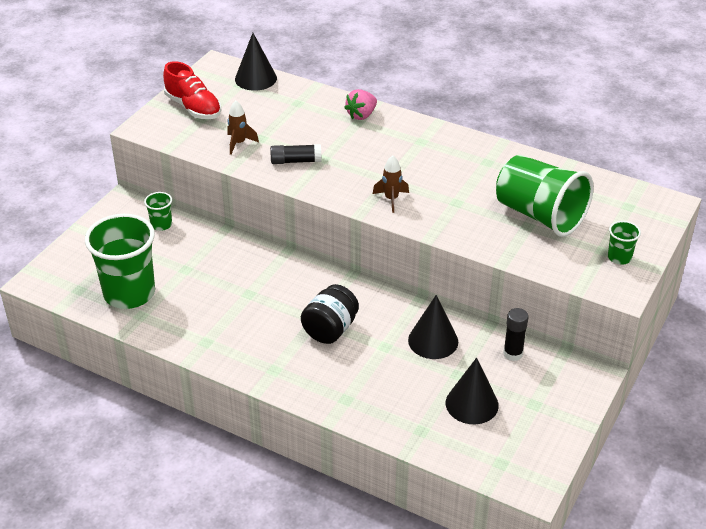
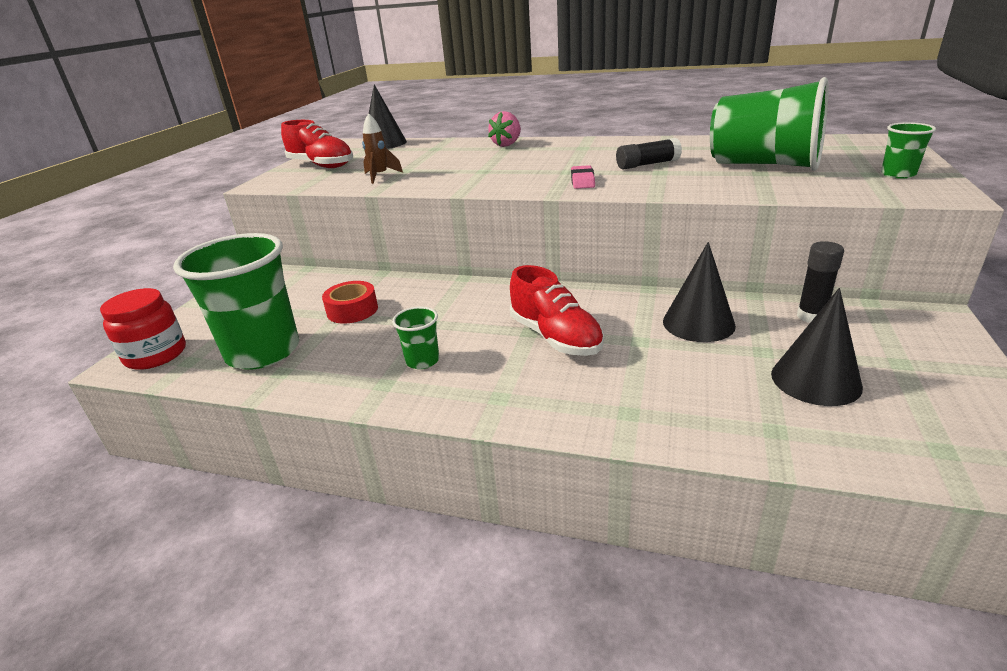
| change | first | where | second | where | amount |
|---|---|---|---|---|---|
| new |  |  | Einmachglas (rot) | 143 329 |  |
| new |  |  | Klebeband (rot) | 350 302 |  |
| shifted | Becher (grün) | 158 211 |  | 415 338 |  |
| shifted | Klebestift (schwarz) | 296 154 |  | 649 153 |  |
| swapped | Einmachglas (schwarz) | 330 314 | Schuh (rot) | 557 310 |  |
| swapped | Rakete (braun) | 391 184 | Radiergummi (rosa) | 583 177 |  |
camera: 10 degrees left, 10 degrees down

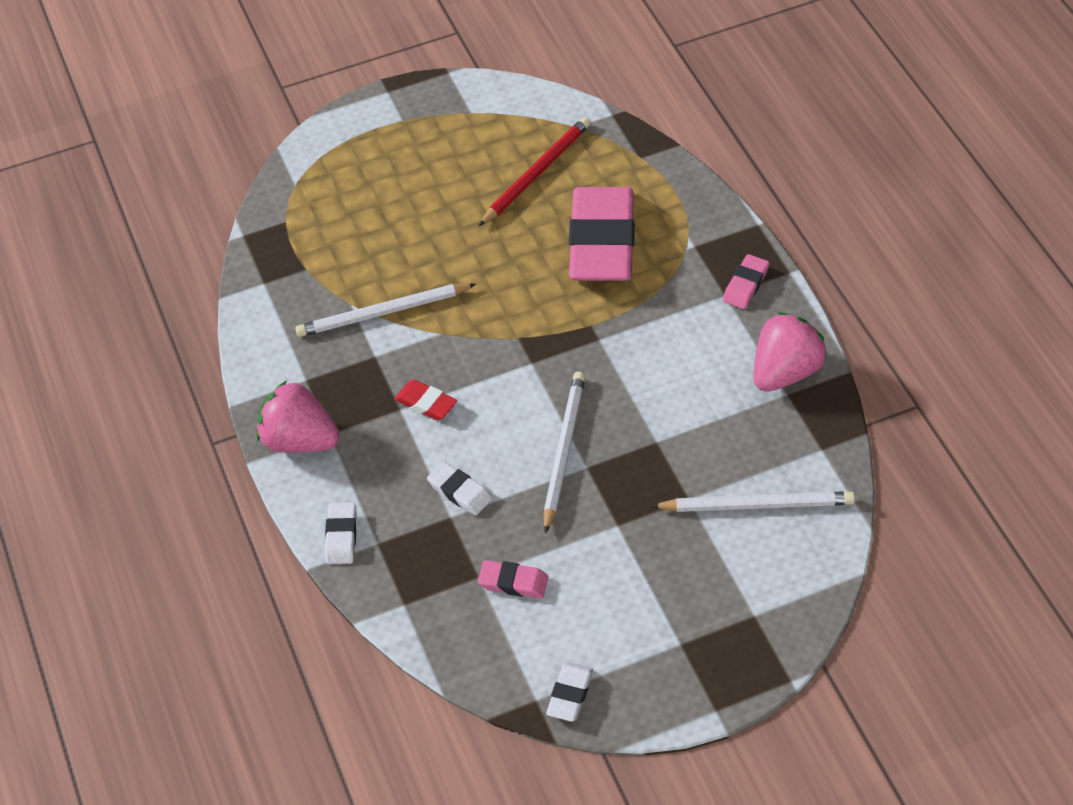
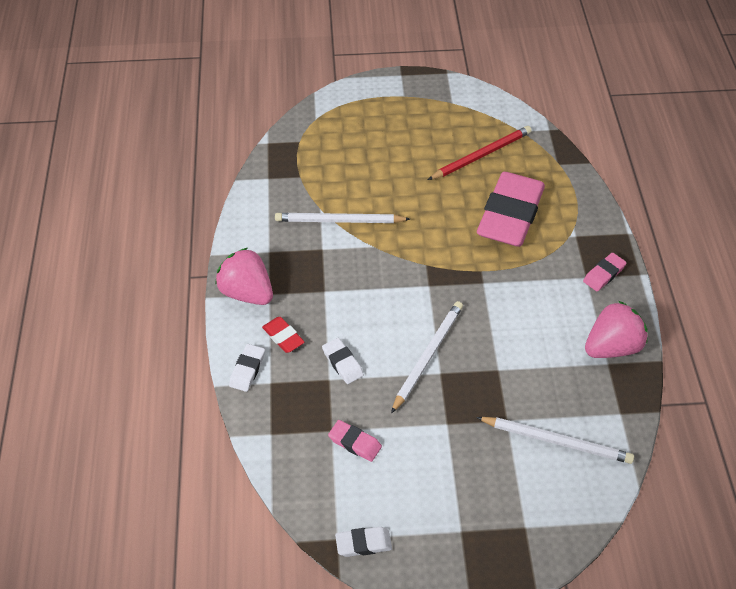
| change | first | where | second | where | amount |
|---|---|---|---|---|---|
| shifted | Radiergummi (rot) | 425 400 |  | 283 335 |  |
| rotated | Radiergummi (weiß) | 569 692 |  | 363 542 | 45 degrees clockwise |
camera: 15 degrees right, 0 degrees up

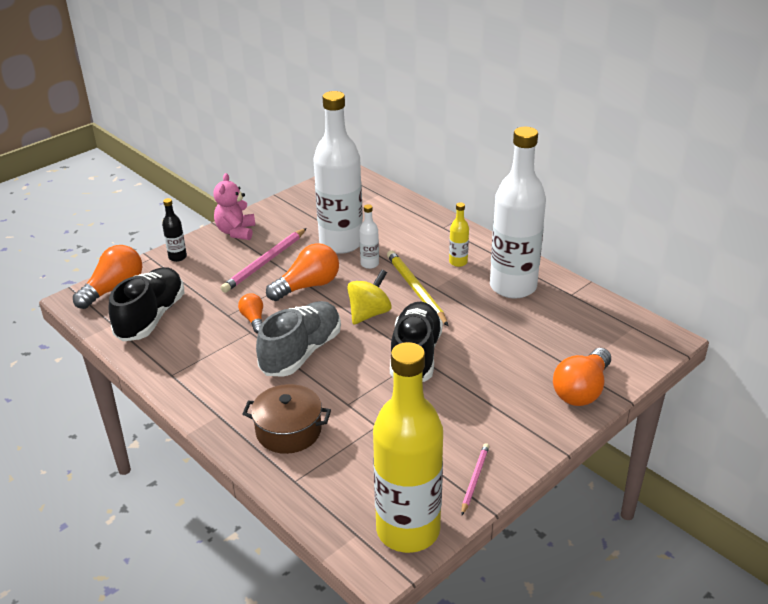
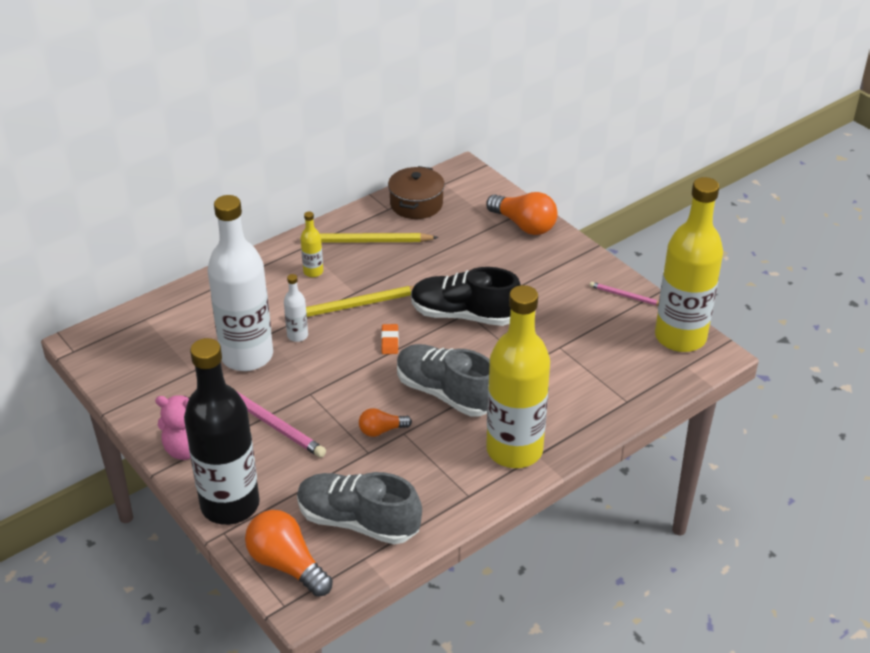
| change | first | where | second | where | amount |
|---|---|---|---|---|---|
| gone | Glühbirne (orange) | 302 272 |  |  |  |
| new |  |  | Flasche (gelb) | 518 376 |  |
| shifted | Kochtopf (braun) | 287 419 |  | 416 192 |  |
| swapped | Kreisel (gelb) | 369 297 | Radiergummi (orange) | 390 339 |  |
| swapped | Flasche (weiß) | 518 213 | Bleistift (gelb) | 379 238 |  |
| repainted | Schuh (schwarz) | 146 304 | Schuh (grau) | 359 508 |  |
| scaled | Flasche (schwarz) | 174 230 |  | 222 431 | x2.45 |
camera: 85 degrees left, 5 degrees up

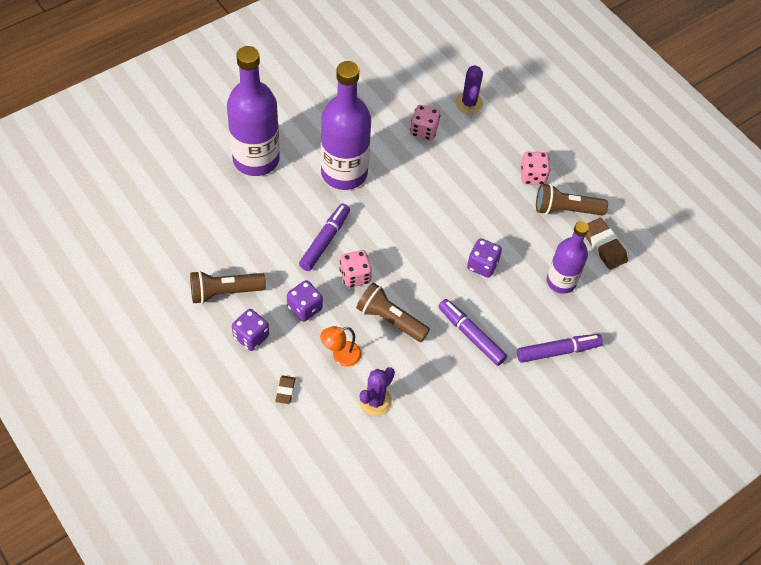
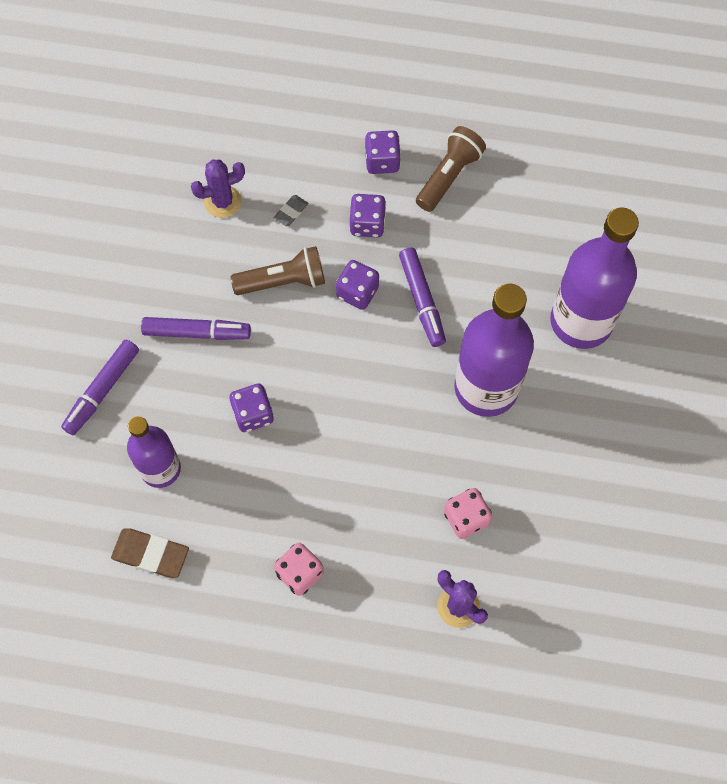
| change | first | where | second | where | amount |
|---|---|---|---|---|---|
| gone | Radiergummi (braun) | 285 390 |  |  |  |
| gone | Taschenlampe (braun) | 572 199 |  |  |  |
| swapped | Lampe (orange) | 340 346 | Radiergummi (grau) | 291 210 |  |
| repainted | Spielwürfel (rosa) | 355 269 | Spielwürfel (lila) | 357 285 |  |
| rotated | Kaktus (lila) | 377 391 |  | 218 188 | 75 degrees clockwise |
camera: 140 degrees right, 10 degrees up

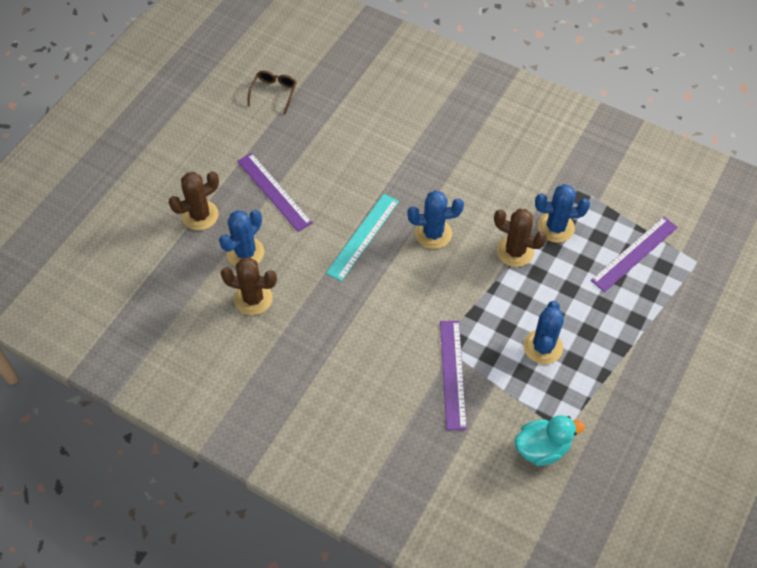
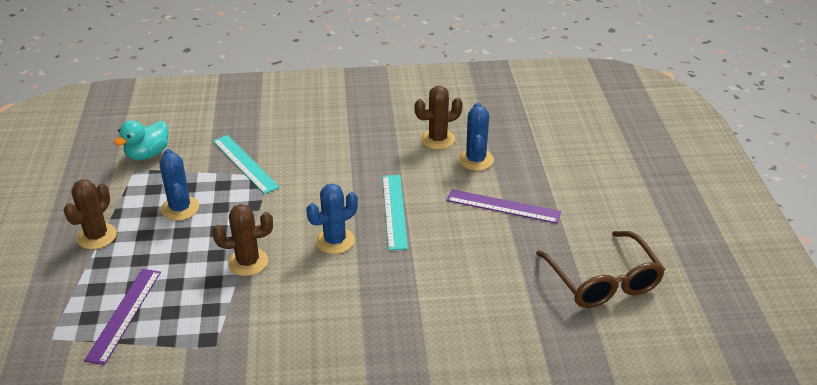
| change | first | where | second | where | amount |
|---|---|---|---|---|---|
| gone | Kaktus (blau) | 562 213 |  |  |  |
| shifted | Kaktus (braun) | 194 200 |  | 90 214 |  |
| repainted | Lineal (lila) | 453 375 | Lineal (türkis) | 246 164 |  |
| scaled | Brille (braun) | 272 92 |  | 600 269 | x1.96 |
camera: 145 degrees right, 20 degrees down

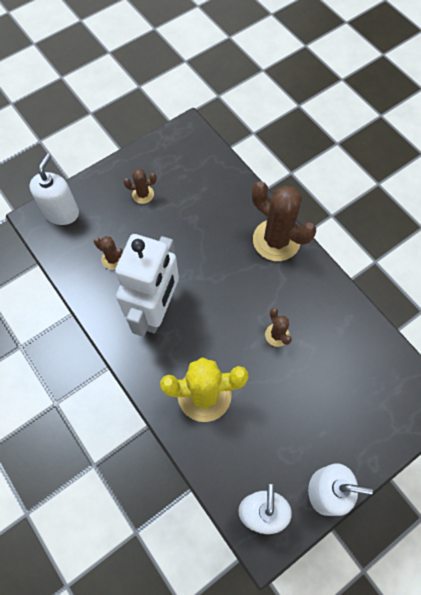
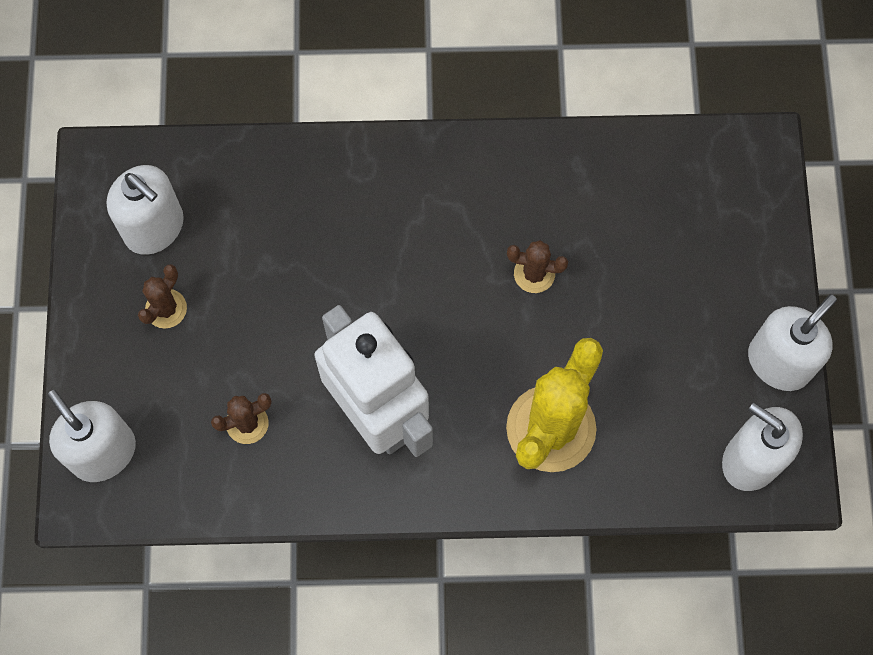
| change | first | where | second | where | amount |
|---|---|---|---|---|---|
| gone | Kaktus (braun) | 284 221 |  |  |  |
| new |  |  | Seifenspender (weiß) | 145 210 |  |
camera: 55 degrees left, 5 degrees up

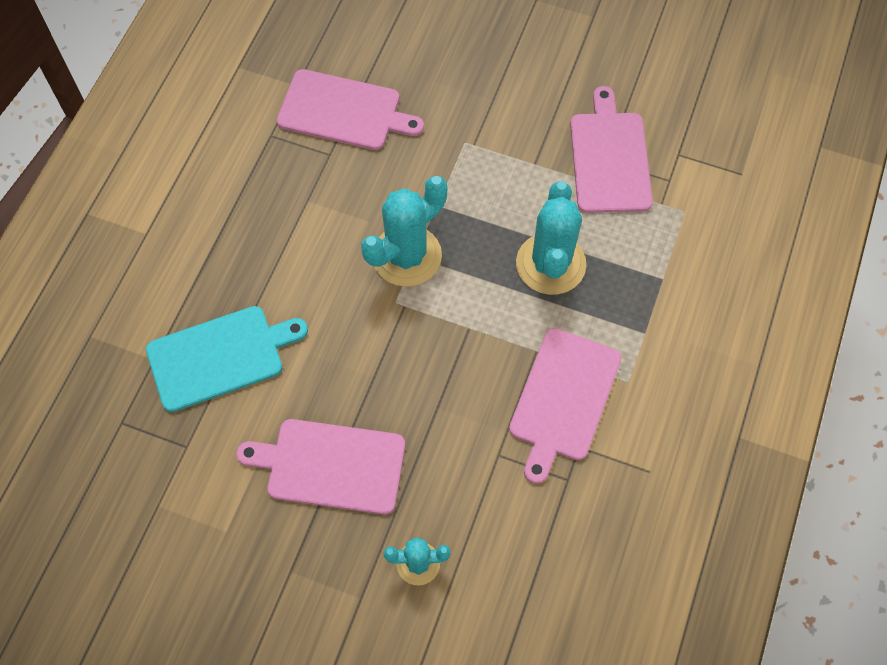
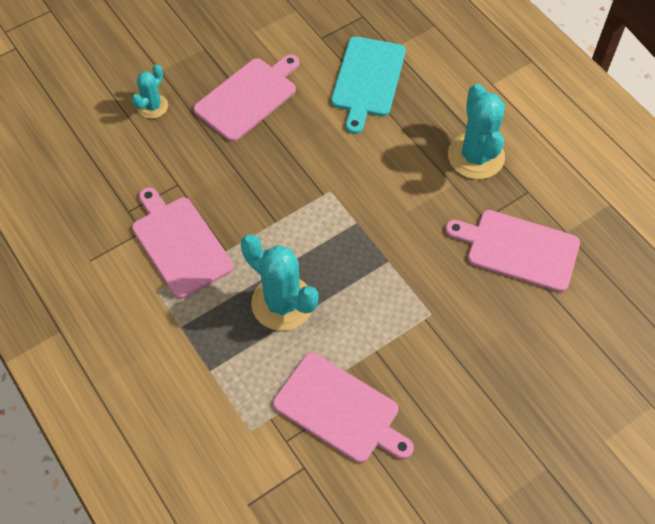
| change | first | where | second | where | amount |
|---|---|---|---|---|---|
| shifted | Kaktus (türkis) | 404 231 |  | 476 131 |  |
| rotated | Schneidebrett (rosa) | 350 109 |  | 512 251 | 60 degrees clockwise |
camera: 125 degrees right, 5 degrees down

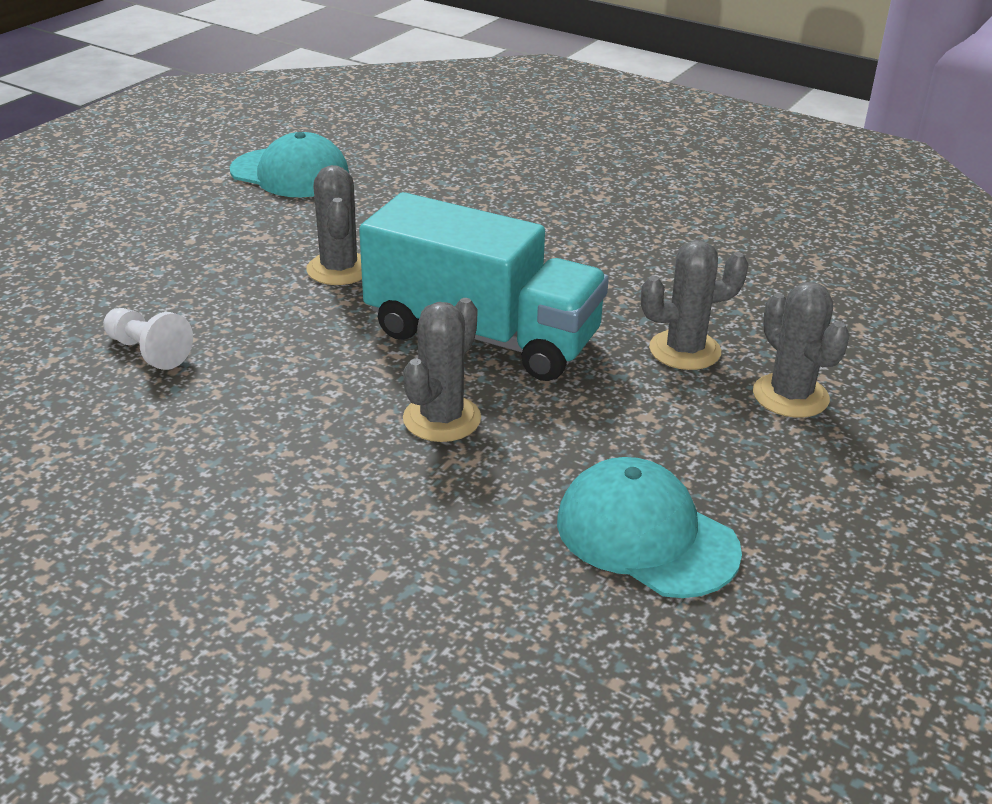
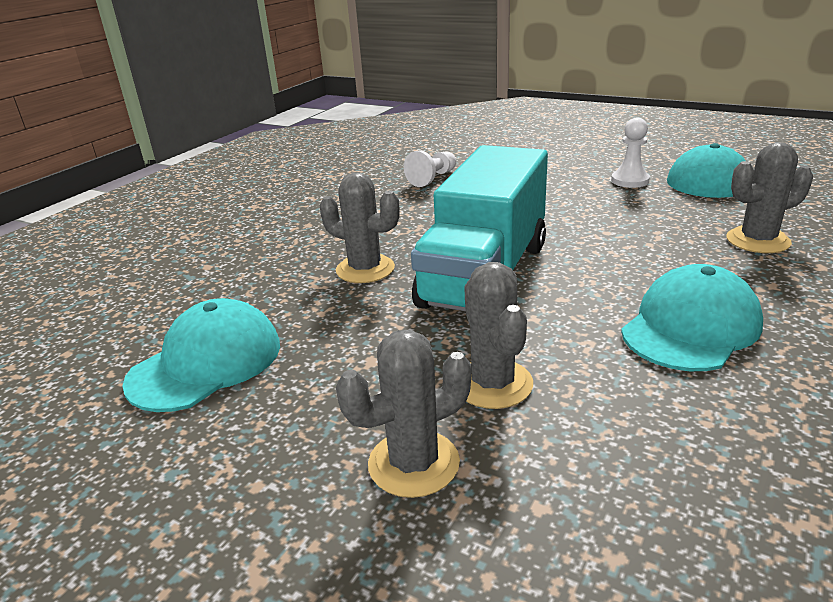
| change | first | where | second | where | amount |
|---|---|---|---|---|---|
| new |  |  | Bauer (weiß) | 630 153 |  |
| new |  |  | Kappe (türkis) | 692 317 |  |
| shifted | Kaktus (grau) | 334 225 |  | 770 197 |  |
camera: 90 degrees right, 5 degrees down

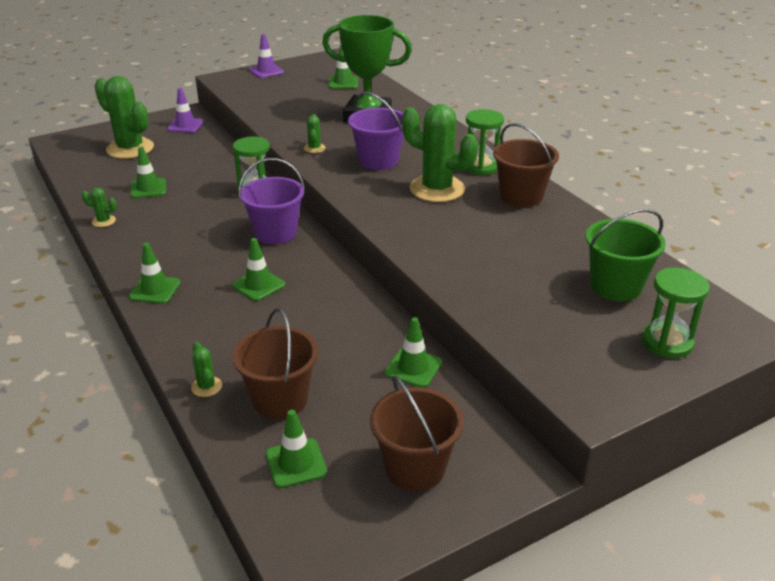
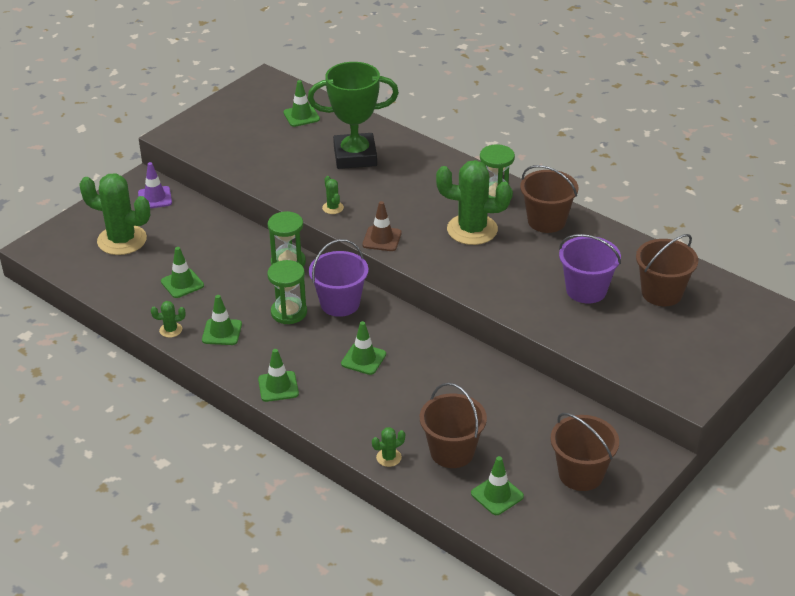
| change | first | where | second | where | amount |
|---|---|---|---|---|---|
| gone | Leitkegel (lila) | 266 56 |  |  |  |
| new |  |  | Leitkegel (braun) | 382 226 |  |
| shifted | Eimer (lila) | 376 131 |  | 590 269 |  |
| shifted | Leitkegel (grün) | 413 352 |  | 222 320 |  |
| shifted | Sanduhr (grün) | 675 312 |  | 287 292 |  |
| repainted | Eimer (grün) | 626 255 | Eimer (braun) | 667 270 |  |
| rotated | Kaktus (grün) | 206 369 |  | 388 447 | 75 degrees counterclockwise |
camera: 20 degrees left, 5 degrees up

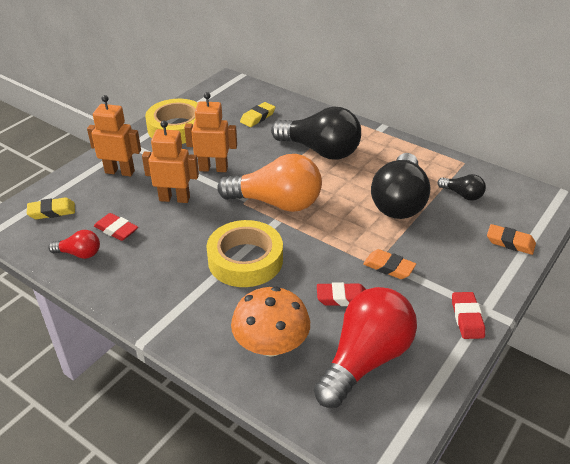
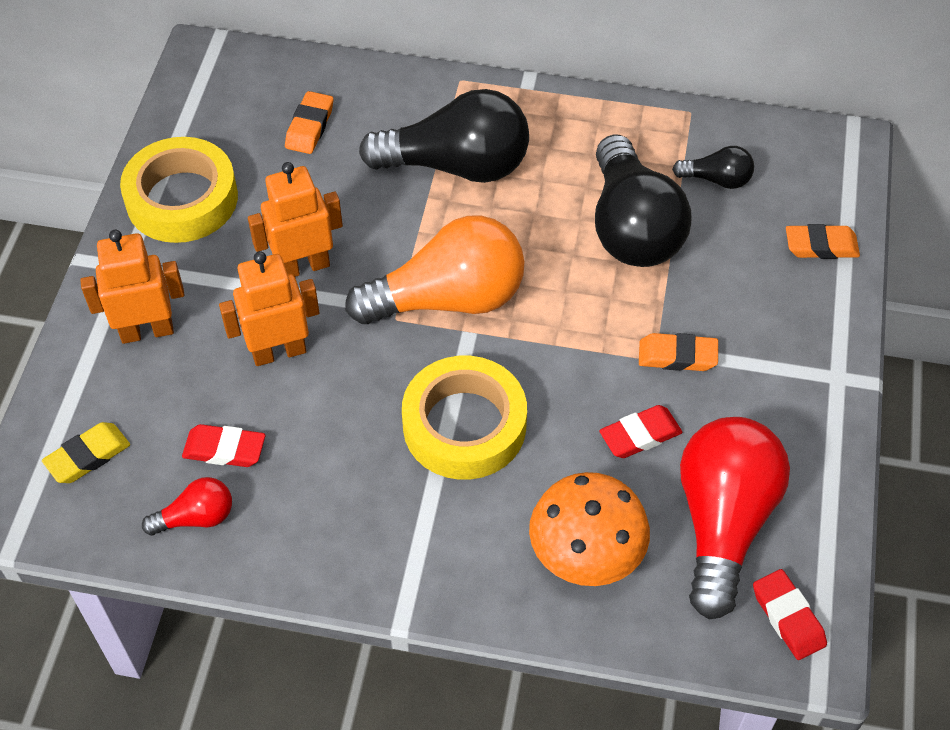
| change | first | where | second | where | amount |
|---|---|---|---|---|---|
| shifted | Radiergummi (rot) | 468 315 |  | 790 614 |  |
| repainted | Radiergummi (gelb) | 257 114 | Radiergummi (orange) | 309 122 |  |
camera: 25 degrees left, 15 degrees up

